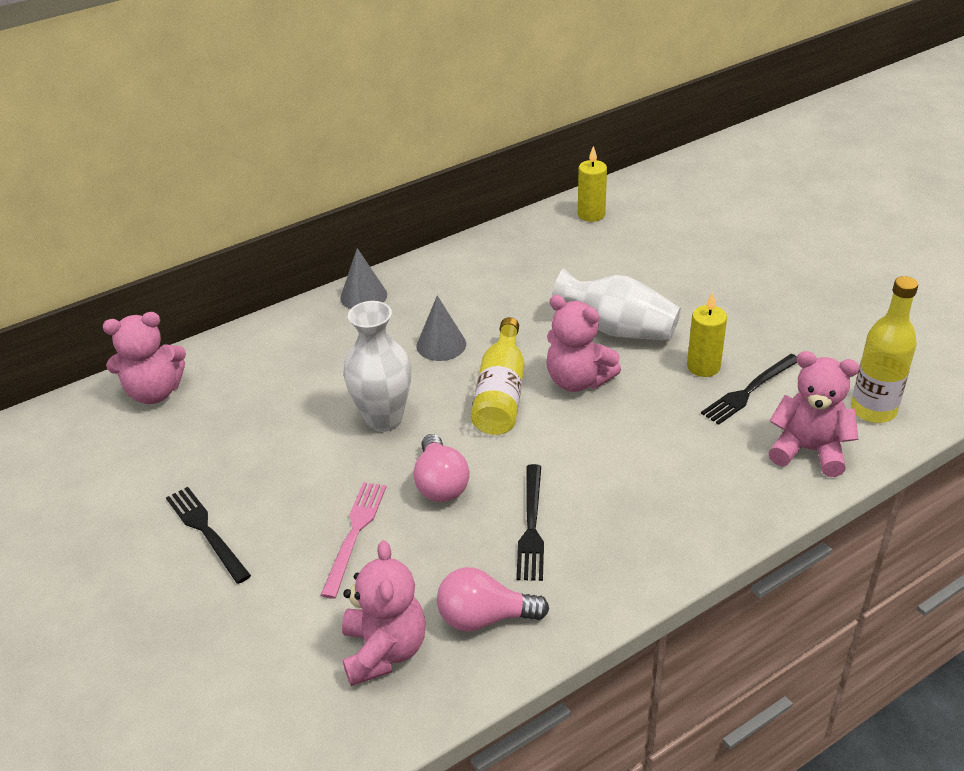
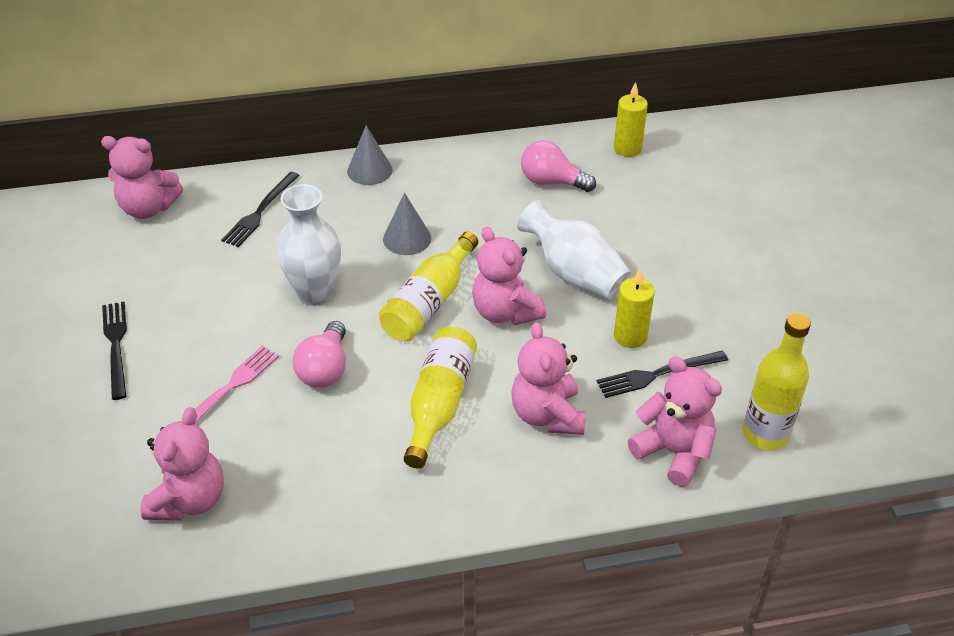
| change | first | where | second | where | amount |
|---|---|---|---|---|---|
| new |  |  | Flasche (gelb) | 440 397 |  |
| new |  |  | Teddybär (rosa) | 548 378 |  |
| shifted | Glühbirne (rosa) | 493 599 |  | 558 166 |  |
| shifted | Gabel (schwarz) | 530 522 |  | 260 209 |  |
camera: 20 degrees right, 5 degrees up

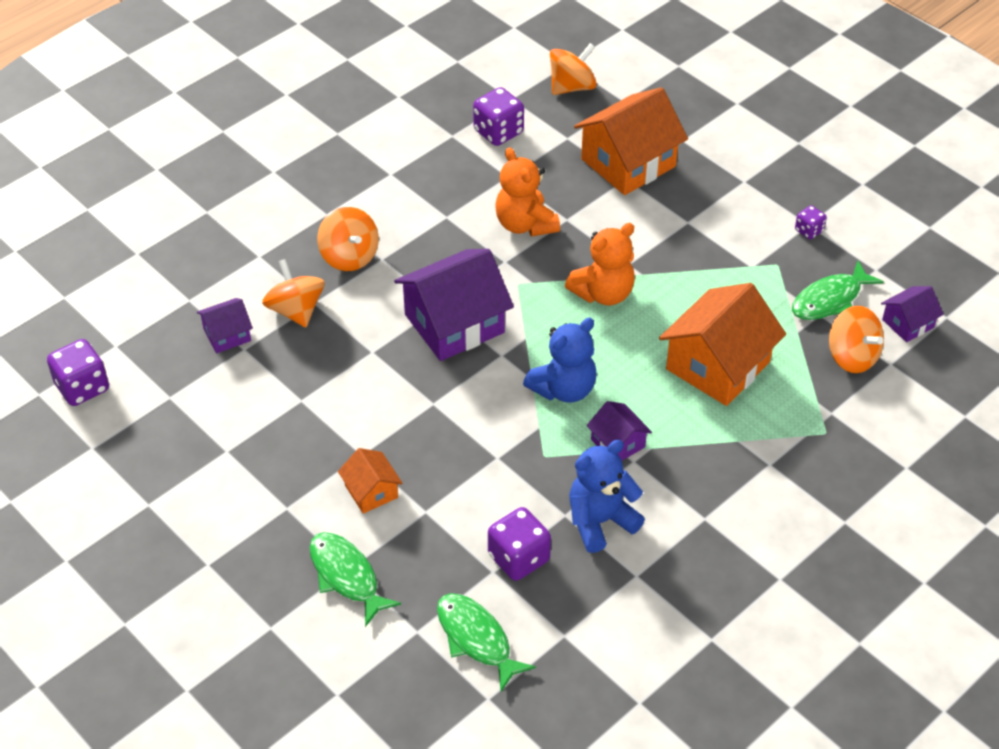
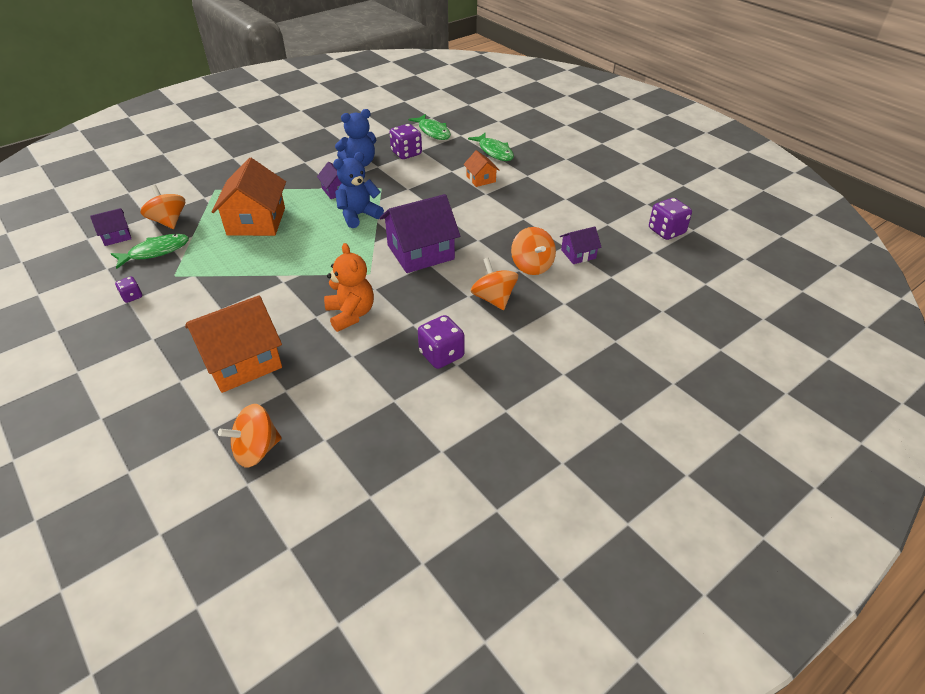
| change | first | where | second | where | amount |
|---|---|---|---|---|---|
| gone | Teddybär (orange) | 600 264 |  |  |  |
| shifted | Spielwürfel (lila) | 498 116 |  | 441 342 |  |
| rotated | Haus (orange) | 722 344 |  | 249 197 | 45 degrees counterclockwise |
camera: 175 degrees left, 5 degrees down

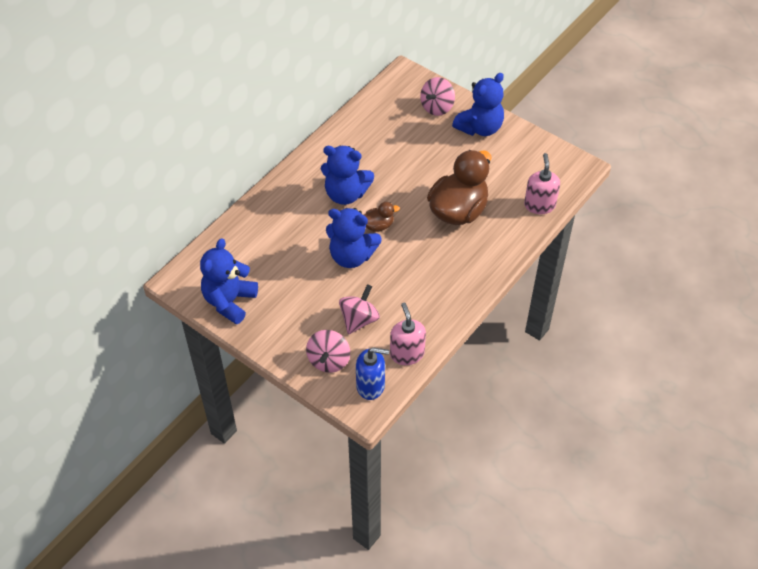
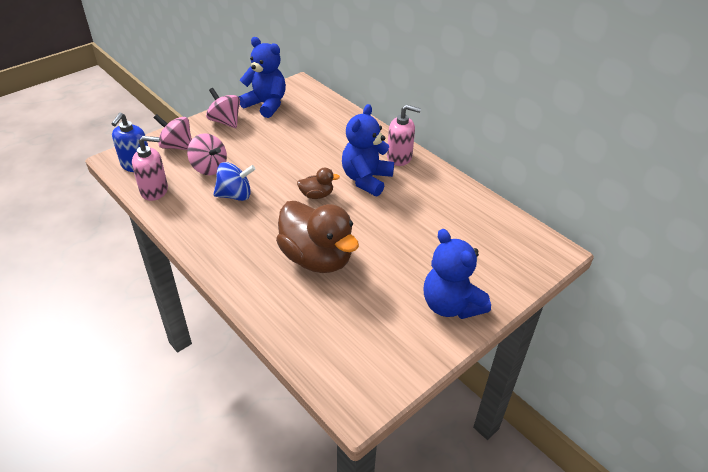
| change | first | where | second | where | amount |
|---|---|---|---|---|---|
| gone | Teddybär (blau) | 354 238 |  |  |  |
| new |  |  | Kreisel (blau) | 234 181 |  |
| shifted | Kreisel (rosa) | 437 96 |  | 223 108 |  |
| shifted | Seifenspender (rosa) | 542 183 |  | 404 135 |  |
| rotated | Ente (braun) | 382 217 |  | 318 183 | 90 degrees counterclockwise |
camera: 100 degrees right, 10 degrees down

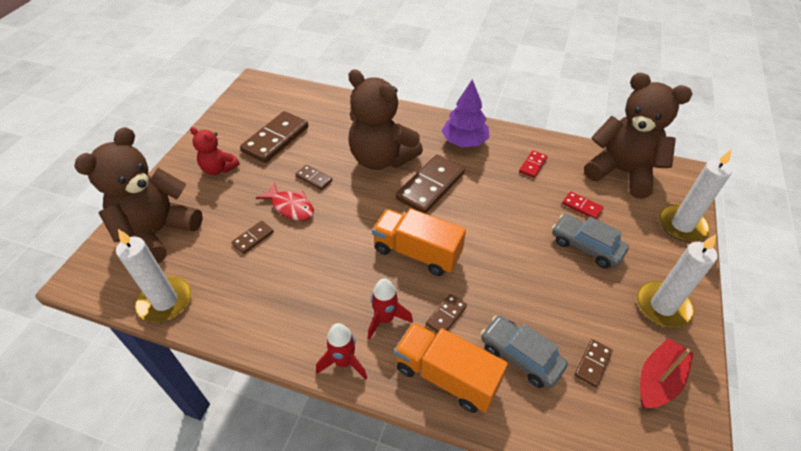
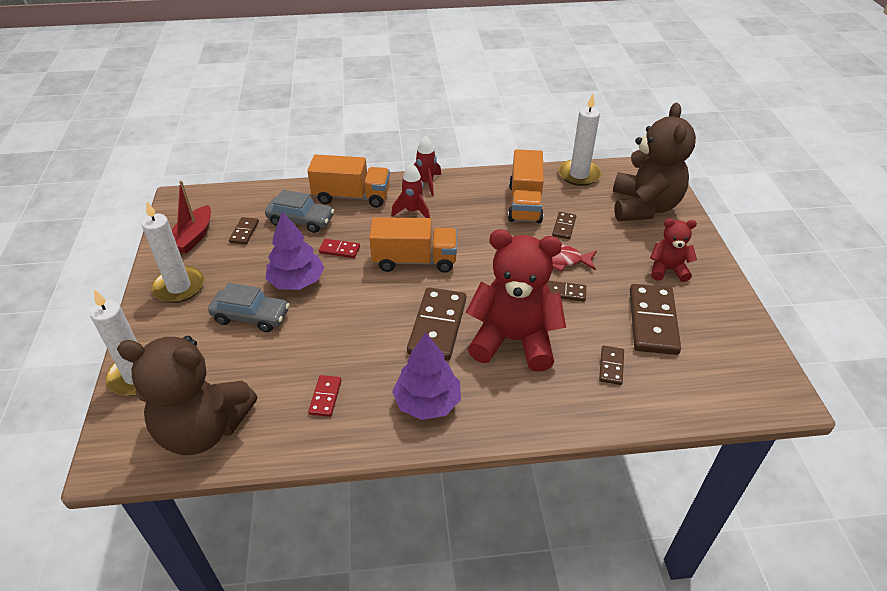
| change | first | where | second | where | amount |
|---|---|---|---|---|---|
| new |  |  | Baum (lila) | 295 250 |  |
| new |  |  | Lastwagen (orange) | 526 186 |  |
| shifted | Dominostein (braun) | 446 313 |  | 611 365 |  |
| shifted | Dominostein (rot) | 583 205 |  | 339 248 |  |
| repainted | Teddybär (braun) | 385 119 | Teddybär (rot) | 516 301 |  |
camera: 155 degrees right, 5 degrees down

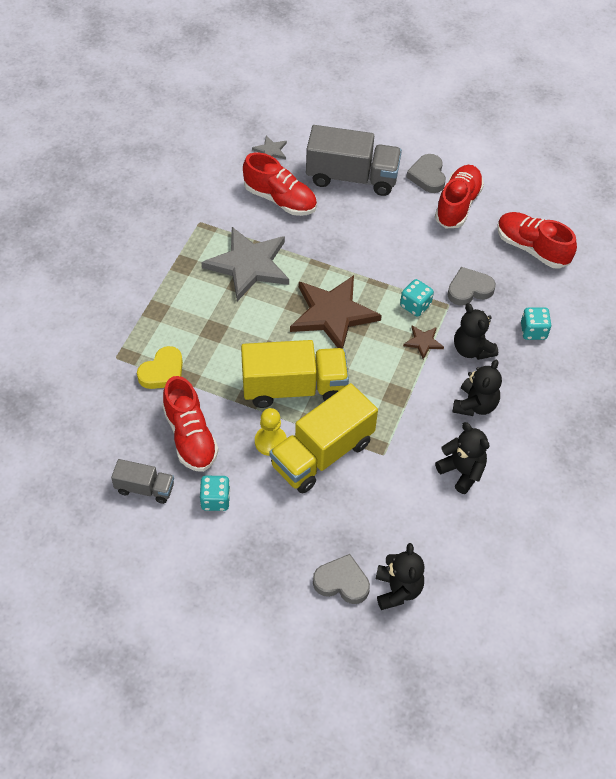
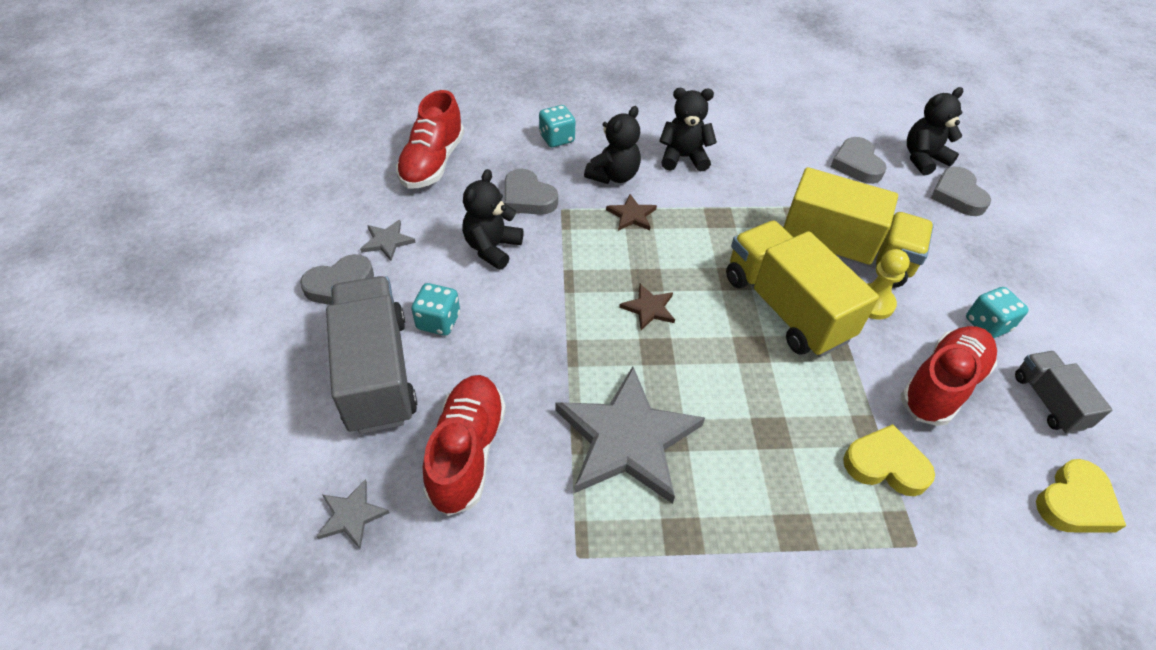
| change | first | where | second | where | amount |
|---|---|---|---|---|---|
| new |  |  | Herz (grau) | 858 160 |  |
| new |  |  | Herz (gelb) | 1081 496 |  |
| shifted | Spielwürfel (türkis) | 417 298 |  | 435 309 |  |
| shifted | Teddybär (schwarz) | 462 458 |  | 493 219 |  |
| swapped | Schuh (rot) | 459 196 | Stern (grau) | 388 240 |  |
| scaled | Stern (braun) | 336 312 |  | 647 307 | x0.43 |
camera: 115 degrees left, 5 degrees down

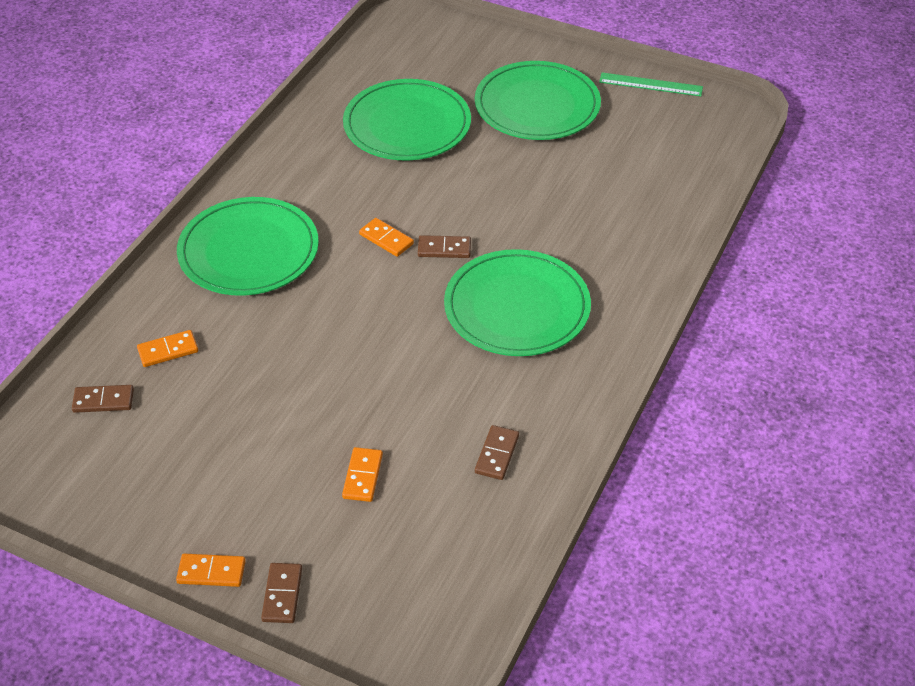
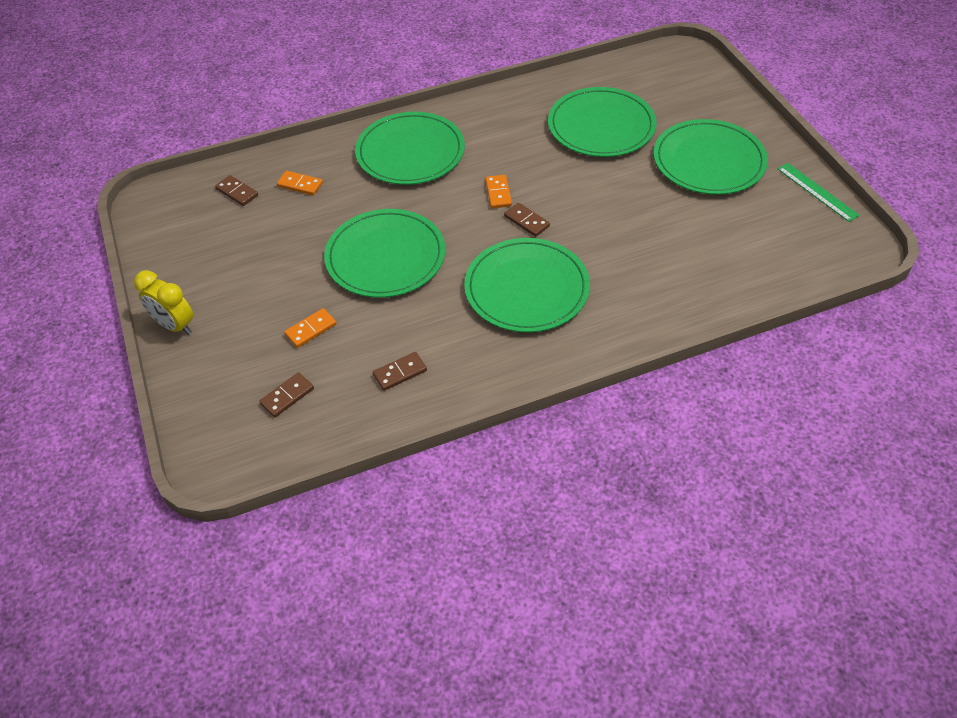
| change | first | where | second | where | amount |
|---|---|---|---|---|---|
| new |  |  | Teller (grün) | 384 253 |  |
| shifted | Dominostein (braun) | 281 593 |  | 286 395 |  |
| swapped | Dominostein (orange) | 211 570 | Wecker (gelb) | 163 302 |  |
camera: 45 degrees right, 5 degrees up

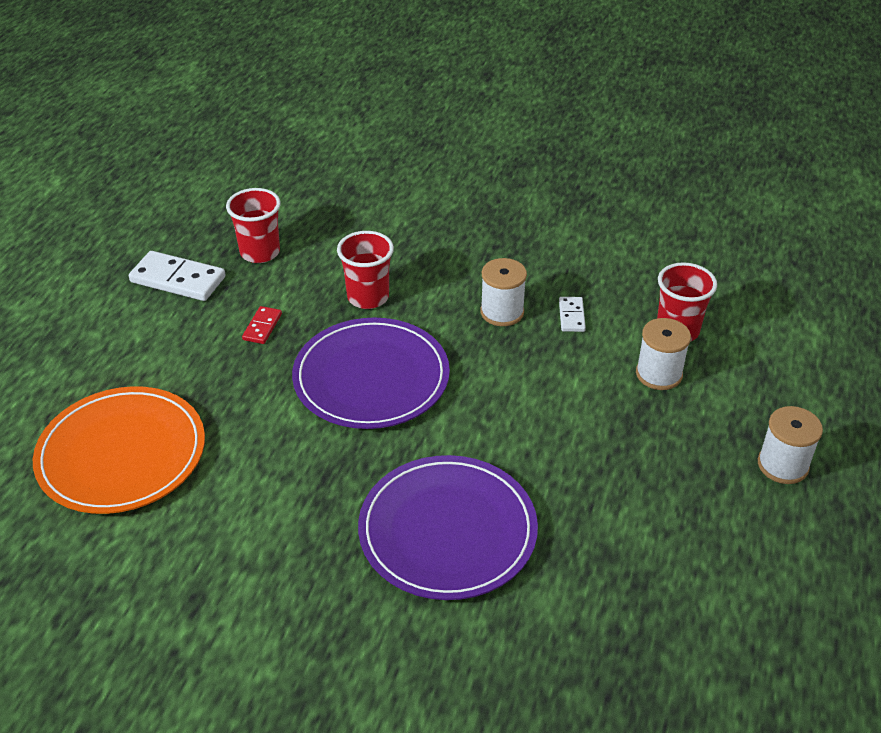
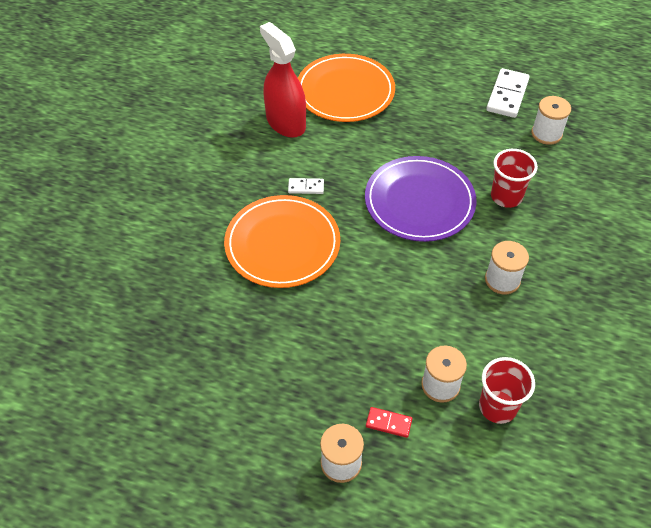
| change | first | where | second | where | amount |
|---|---|---|---|---|---|
| new |  |  | Sprühflasche (rot) | 283 80 |  |
| shifted | Dominostein (rot) | 262 325 |  | 389 422 |  |
| shifted | Dominostein (weiß) | 572 314 |  | 306 186 |  |
| swapped | Becher (rot) | 253 225 | Garnrolle (weiß) | 551 120 |  |
| repainted | Teller (lila) | 448 527 | Teller (orange) | 282 241 |  |
camera: 90 degrees right, 10 degrees up

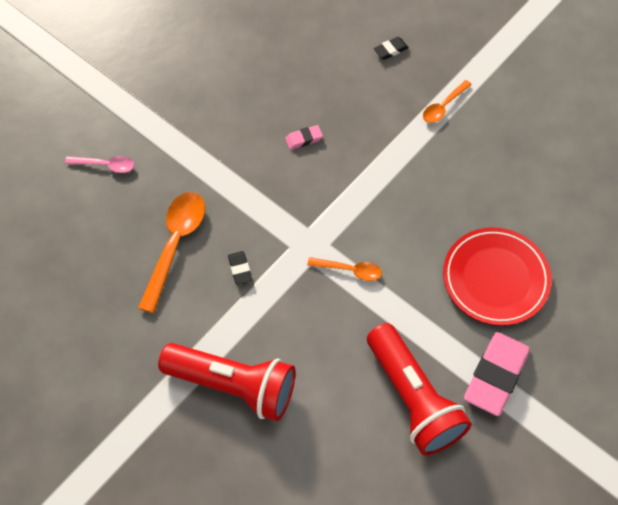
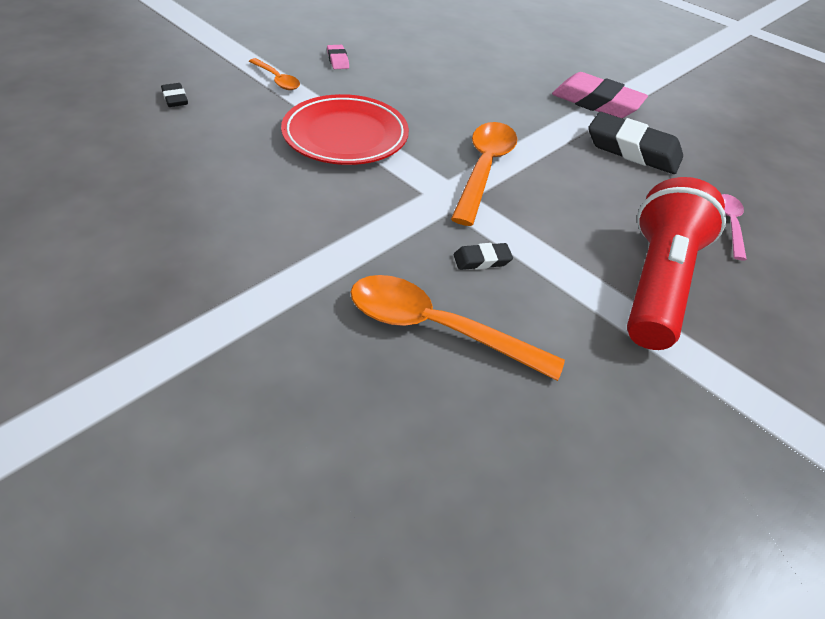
| change | first | where | second | where | amount |
|---|---|---|---|---|---|
| shifted | Löffel (rosa) | 100 164 |  | 734 227 |  |
| shifted | Radiergummi (rosa) | 304 137 |  | 338 57 |  |
| shifted | Teller (rot) | 497 276 |  | 345 129 |  |
| swapped | Taschenlampe (rot) | 419 389 | Radiergummi (schwarz) | 635 143 |  |
| scaled | Löffel (orange) | 344 269 |  | 484 174 | x1.82 |
camera: 90 degrees left, 15 degrees down

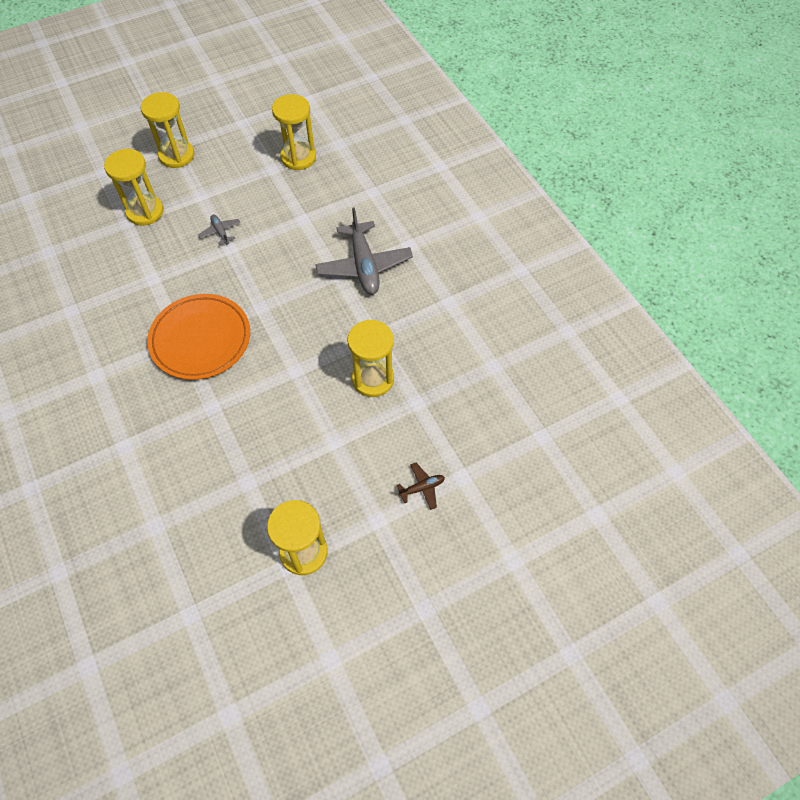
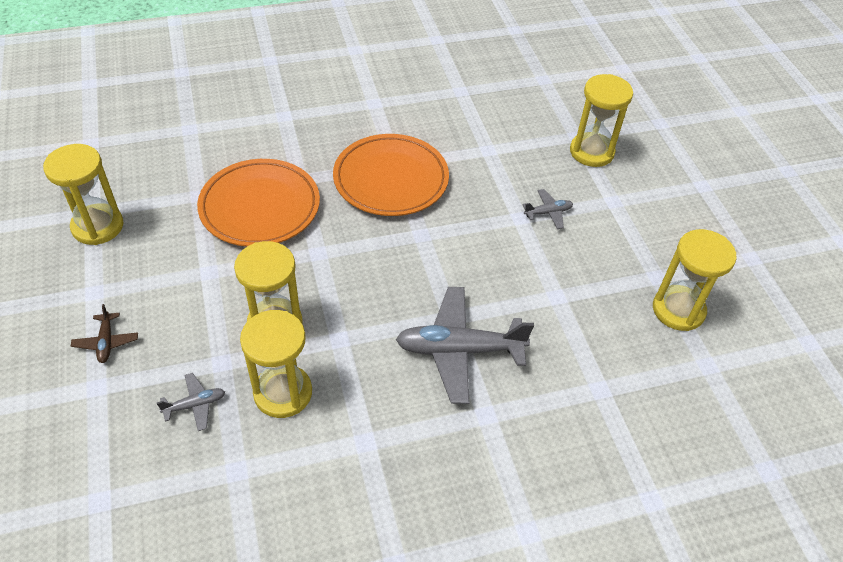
| change | first | where | second | where | amount |
|---|---|---|---|---|---|
| new |  |  | Flugzeug (grau) | 191 402 |  |
| new |  |  | Teller (orange) | 258 203 |  |
| shifted | Sanduhr (gelb) | 167 130 |  | 276 364 |  |
camera: 100 degrees right, 10 degrees down

